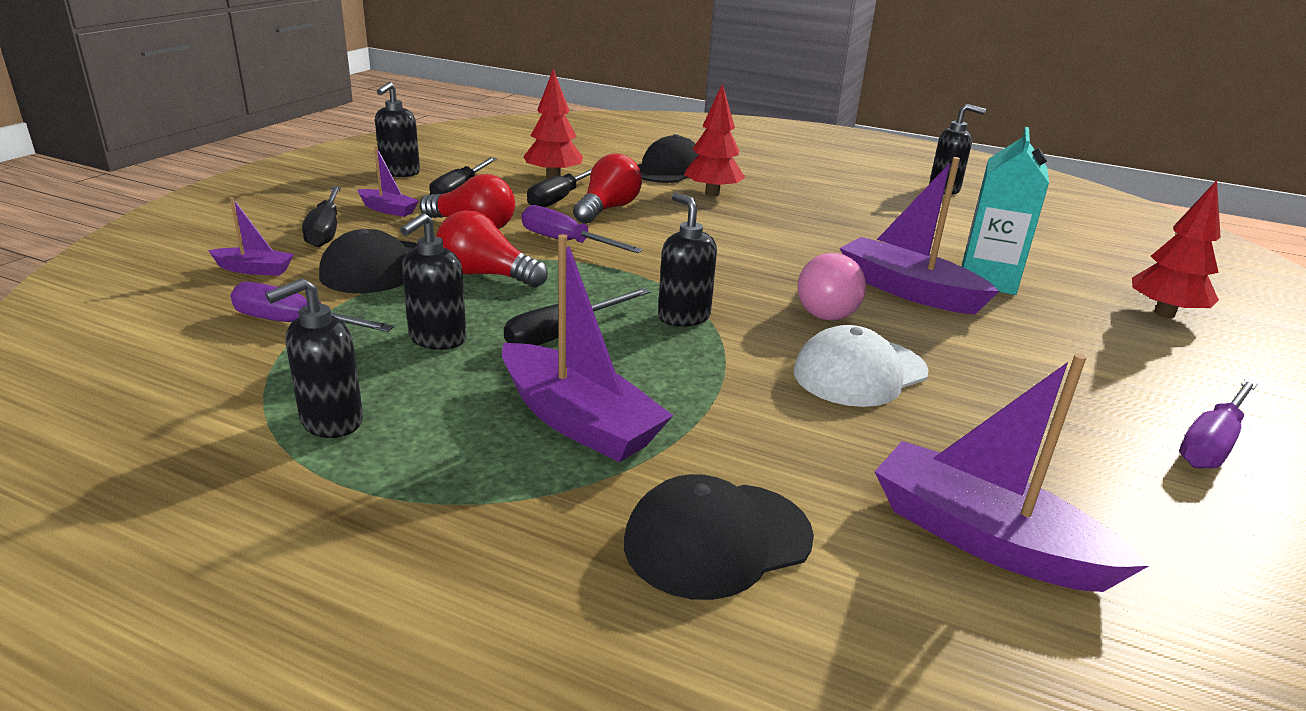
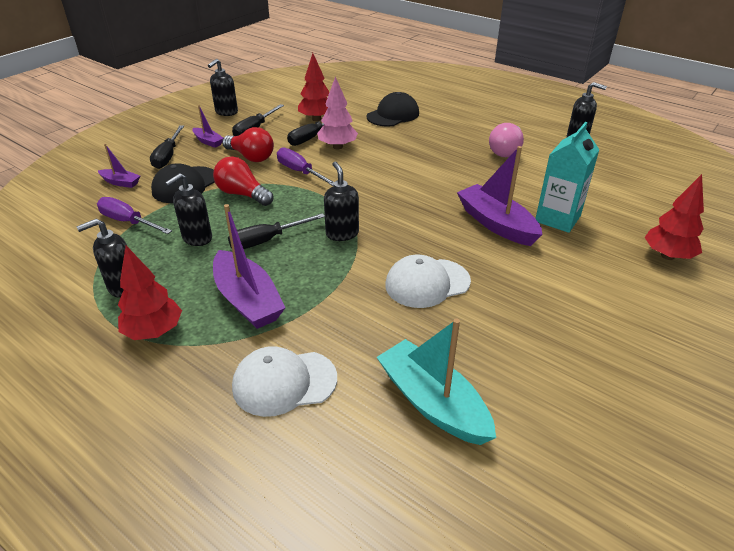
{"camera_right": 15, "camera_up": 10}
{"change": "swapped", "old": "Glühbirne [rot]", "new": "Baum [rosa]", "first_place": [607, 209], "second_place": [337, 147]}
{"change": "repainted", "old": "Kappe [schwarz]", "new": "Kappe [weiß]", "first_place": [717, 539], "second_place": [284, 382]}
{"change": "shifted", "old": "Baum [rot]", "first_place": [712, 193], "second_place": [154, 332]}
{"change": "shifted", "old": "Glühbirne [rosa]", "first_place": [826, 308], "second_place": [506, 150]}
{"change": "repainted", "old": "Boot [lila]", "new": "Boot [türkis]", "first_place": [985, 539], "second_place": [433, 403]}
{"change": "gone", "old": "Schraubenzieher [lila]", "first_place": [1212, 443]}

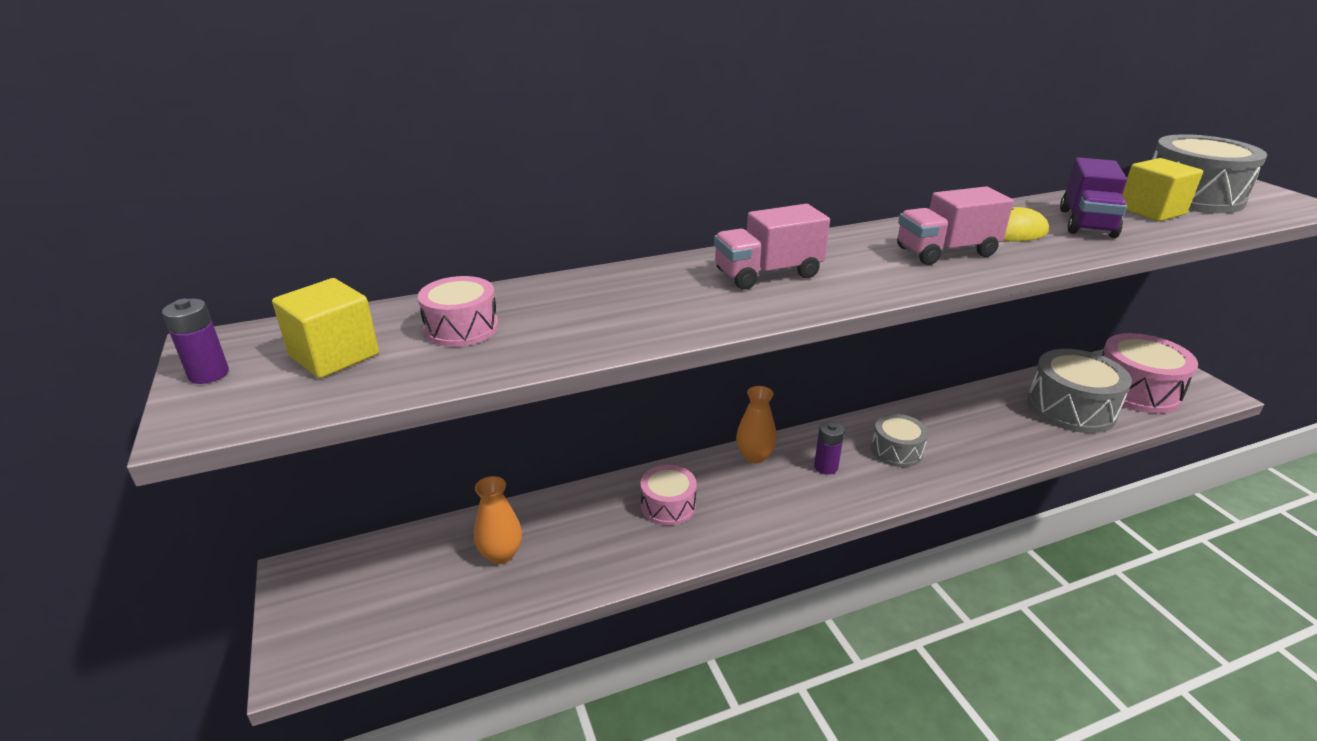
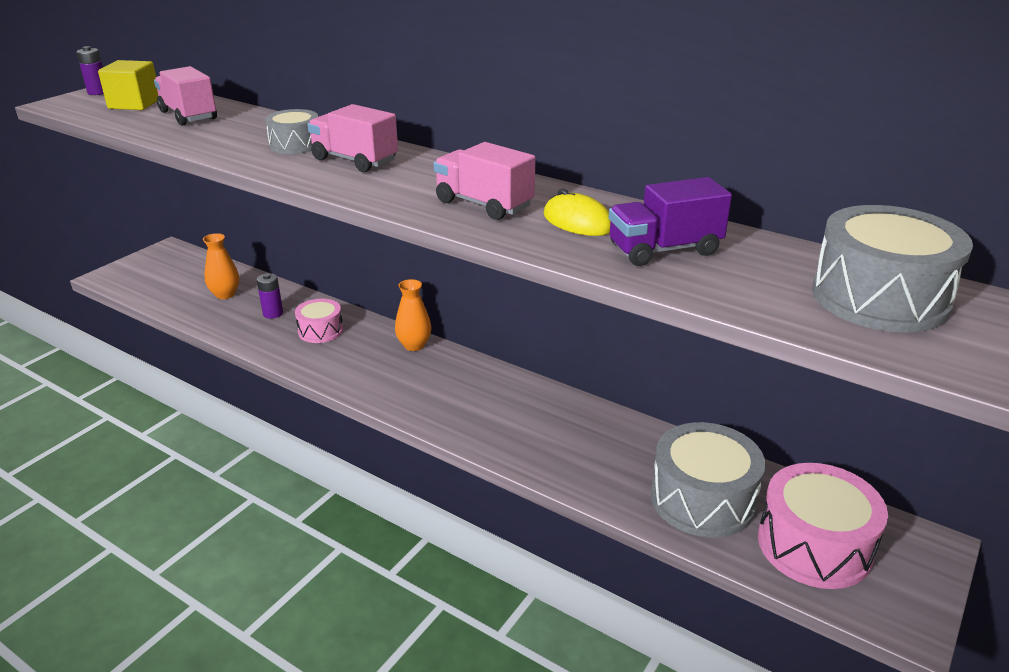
{"camera_right": 55, "camera_up": 0}
{"change": "swapped", "old": "Trommel [rosa]", "new": "Lastwagen [rosa]", "first_place": [461, 328], "second_place": [188, 115]}
{"change": "shifted", "old": "Batterie [lila]", "first_place": [826, 467], "second_place": [273, 313]}
{"change": "shifted", "old": "Trommel [grau]", "first_place": [896, 451], "second_place": [295, 145]}
{"change": "gone", "old": "Kubus [gelb]", "first_place": [1151, 211]}

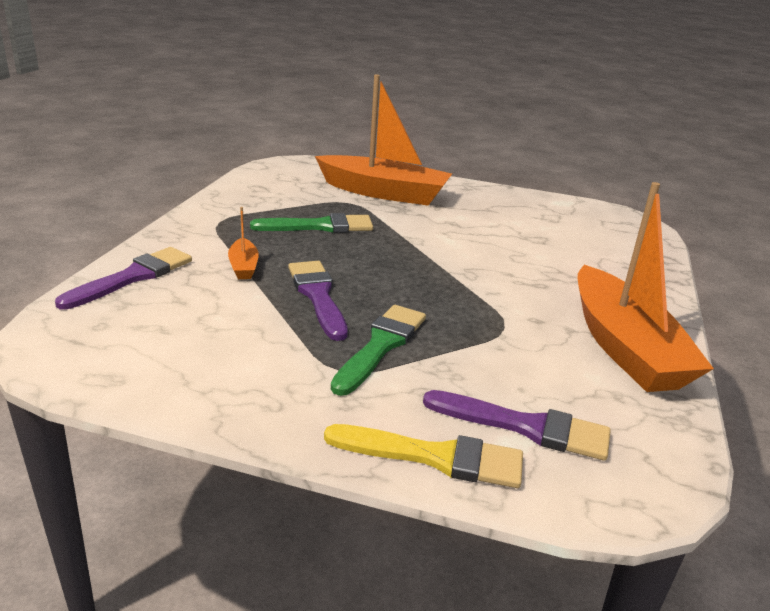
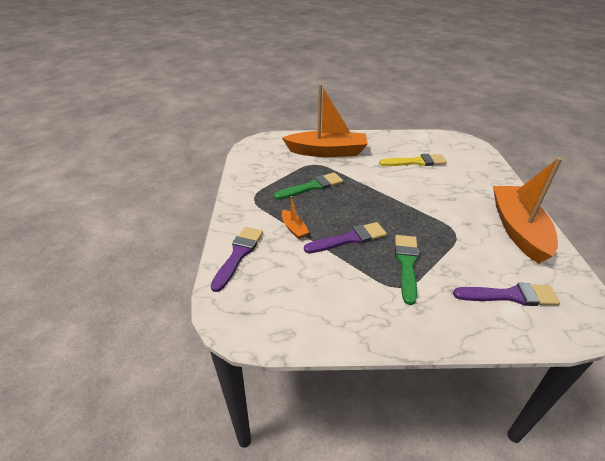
{"camera_right": -15, "camera_up": 10}
{"change": "rotated", "old": "Pinsel [lila]", "first_place": [318, 296], "second_place": [349, 239], "degrees": 105}
{"change": "shifted", "old": "Pinsel [gelb]", "first_place": [435, 457], "second_place": [416, 162]}
{"change": "rotated", "old": "Boot [orange]", "first_place": [624, 347], "second_place": [518, 229], "degrees": -150}

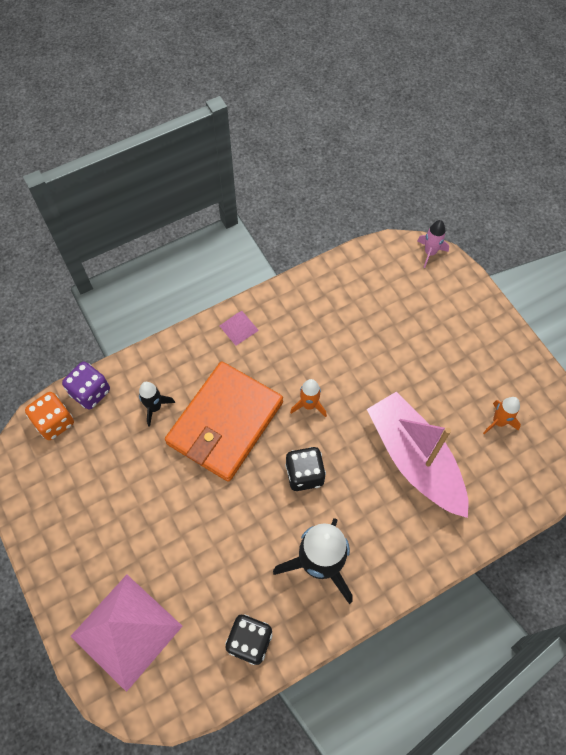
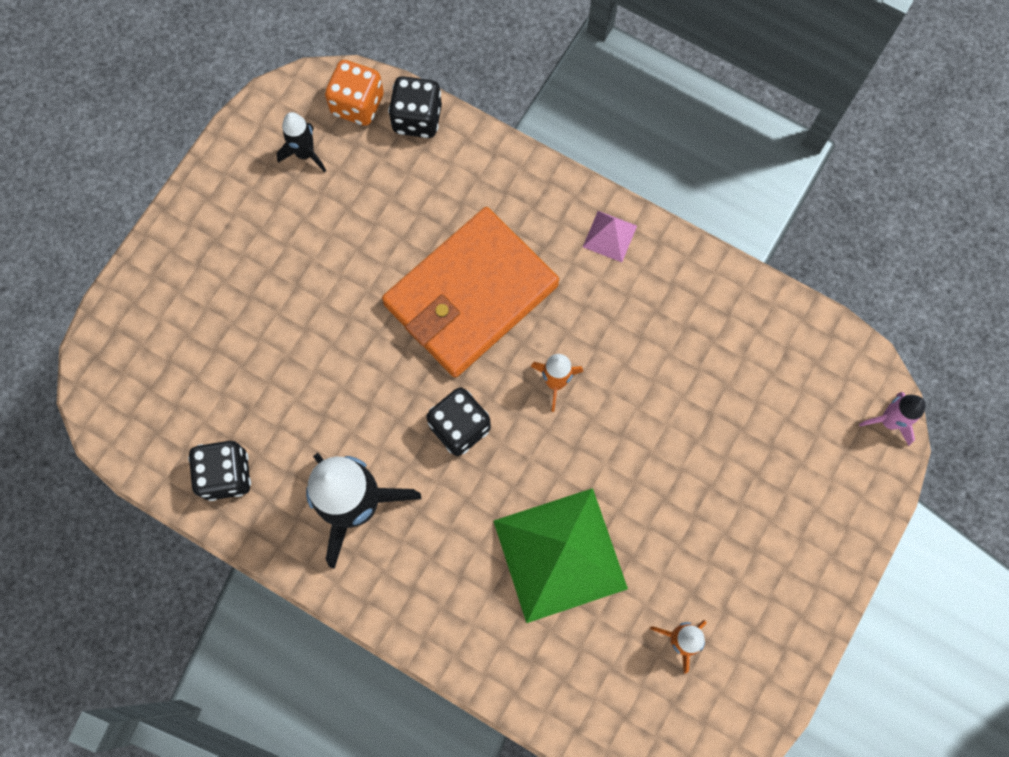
{"camera_right": 60, "camera_up": 10}
{"change": "repainted", "old": "Spielwürfel [lila]", "new": "Spielwürfel [schwarz]", "first_place": [90, 392], "second_place": [417, 119]}
{"change": "gone", "old": "Pyramide [rosa]", "first_place": [126, 631]}
{"change": "shifted", "old": "Rakete [schwarz]", "first_place": [155, 407], "second_place": [305, 154]}
{"change": "rotated", "old": "Geldbörse [orange]", "first_place": [225, 423], "second_place": [470, 295], "degrees": -45}
{"change": "swapped", "old": "Boot [rosa]", "new": "Pyramide [grün]", "first_place": [414, 459], "second_place": [560, 554]}

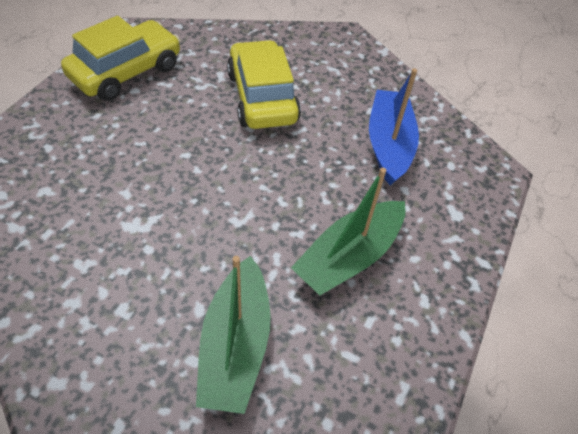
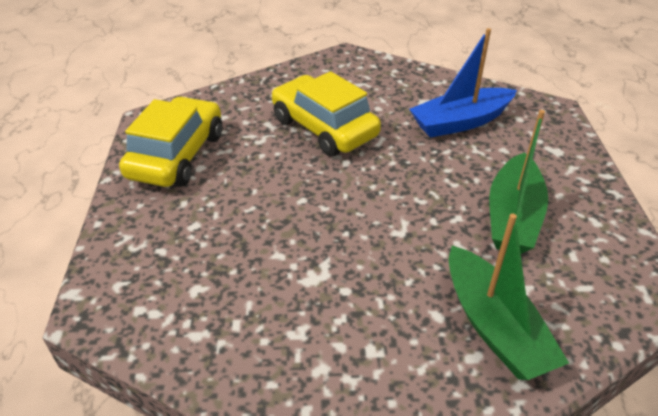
{"camera_right": -25, "camera_up": -10}
{"change": "rotated", "old": "Boot [blau]", "first_place": [389, 144], "second_place": [460, 122], "degrees": -90}

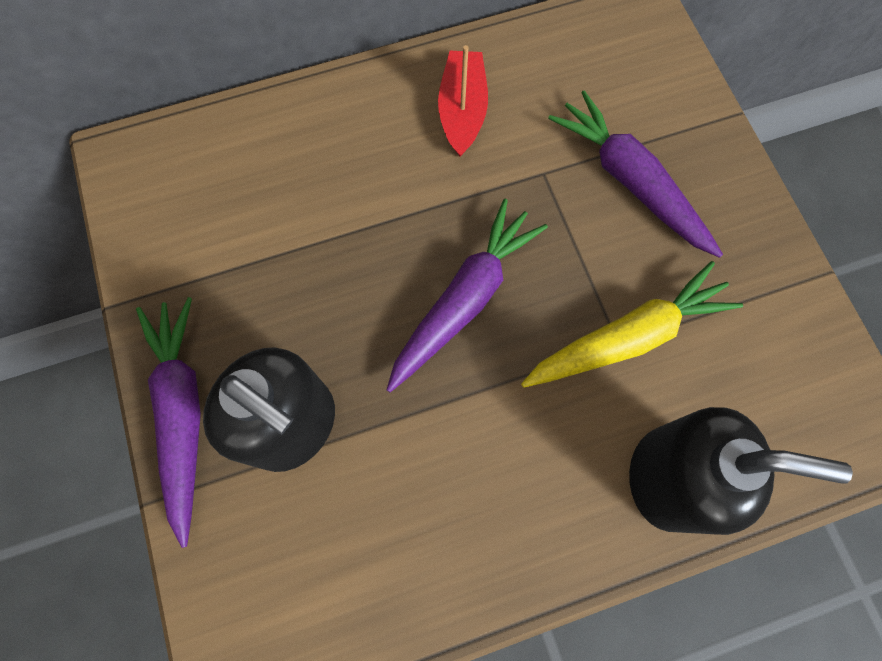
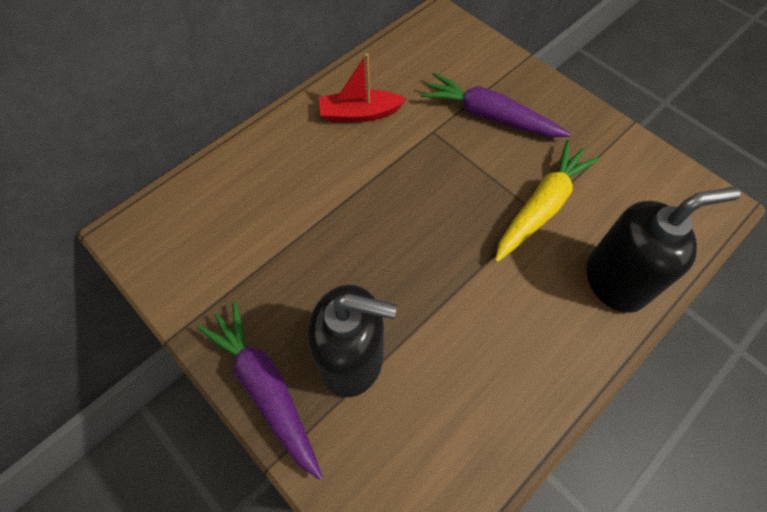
{"camera_right": -25, "camera_up": -10}
{"change": "gone", "old": "Karotte [lila]", "first_place": [464, 300]}
{"change": "rotated", "old": "Boot [rot]", "first_place": [462, 111], "second_place": [360, 114], "degrees": -75}

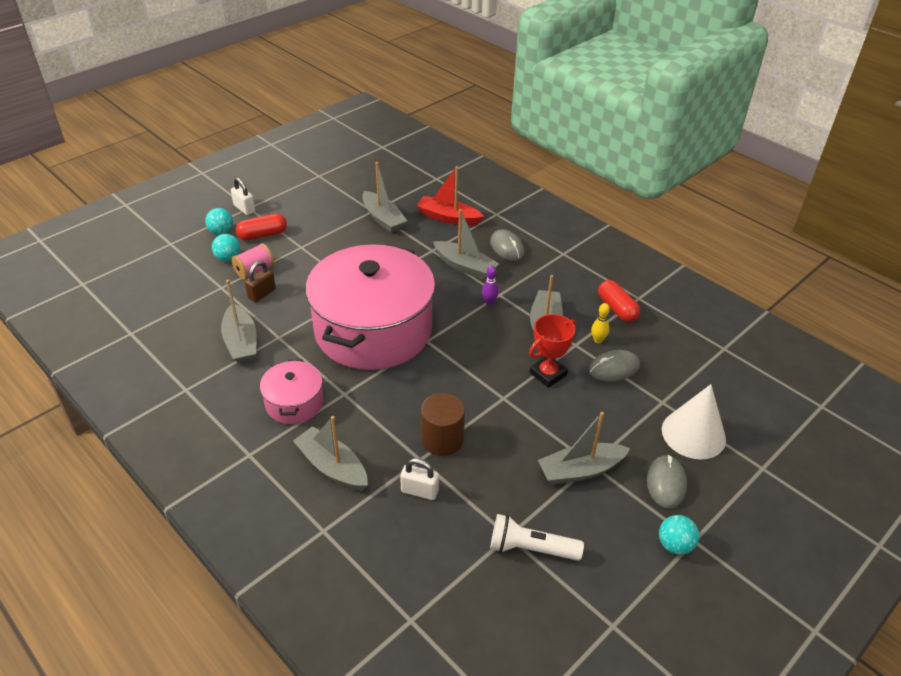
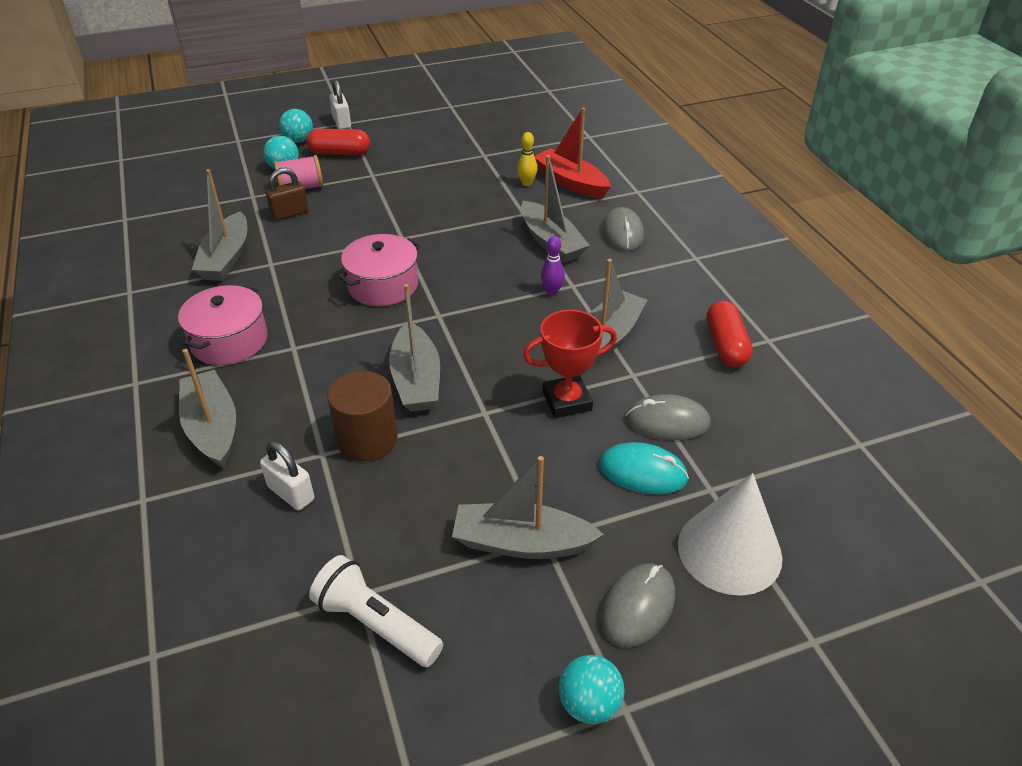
{"camera_right": 25, "camera_up": 0}
{"change": "scaled", "old": "Kochtopf [rosa]", "first_place": [373, 330], "second_place": [383, 285], "factor": 0.45}
{"change": "shifted", "old": "Boot [grau]", "first_place": [383, 219], "second_place": [416, 380]}
{"change": "shifted", "old": "Bowlingkegel [gelb]", "first_place": [598, 340], "second_place": [527, 183]}
{"change": "new", "new": "Computermaus [türkis]", "second_place": [643, 472]}

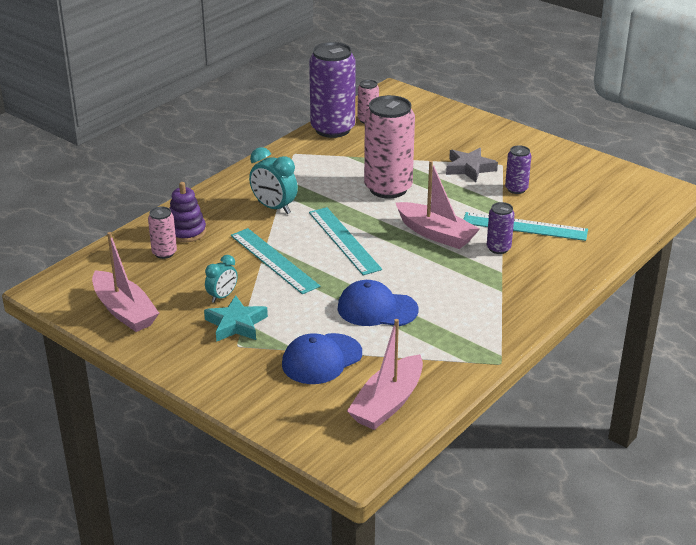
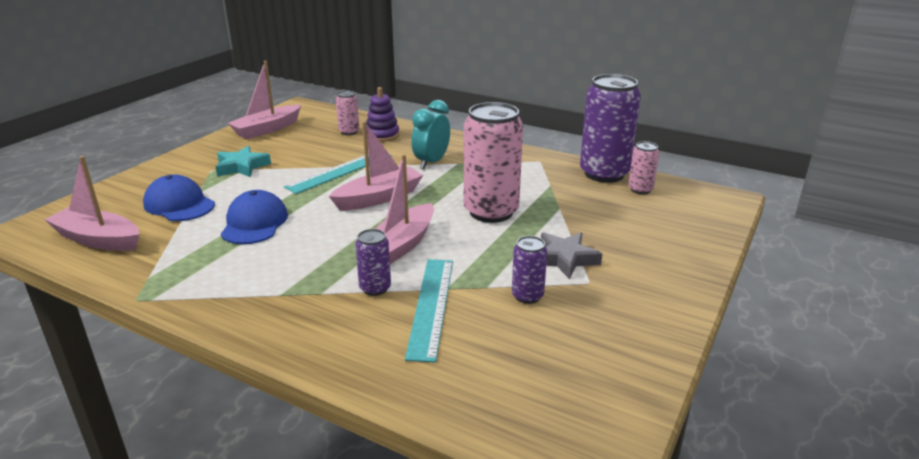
{"camera_right": 80, "camera_up": -5}
{"change": "gone", "old": "Wecker [türkis]", "first_place": [222, 296]}
{"change": "swapped", "old": "Lineal [türkis]", "new": "Boot [rosa]", "first_place": [344, 240], "second_place": [379, 198]}

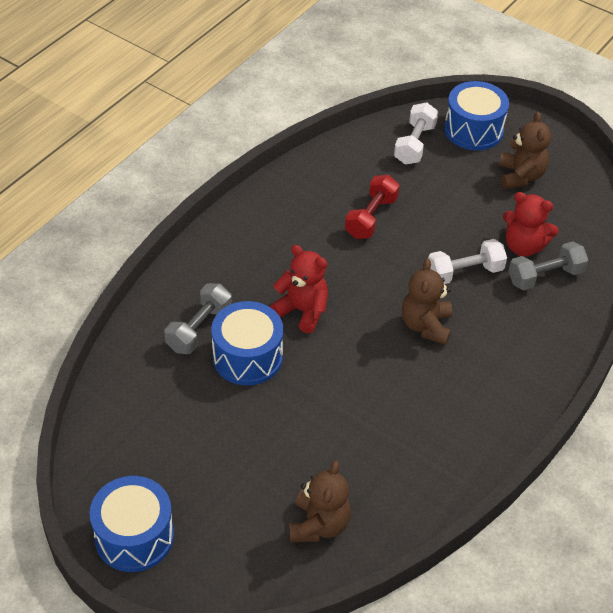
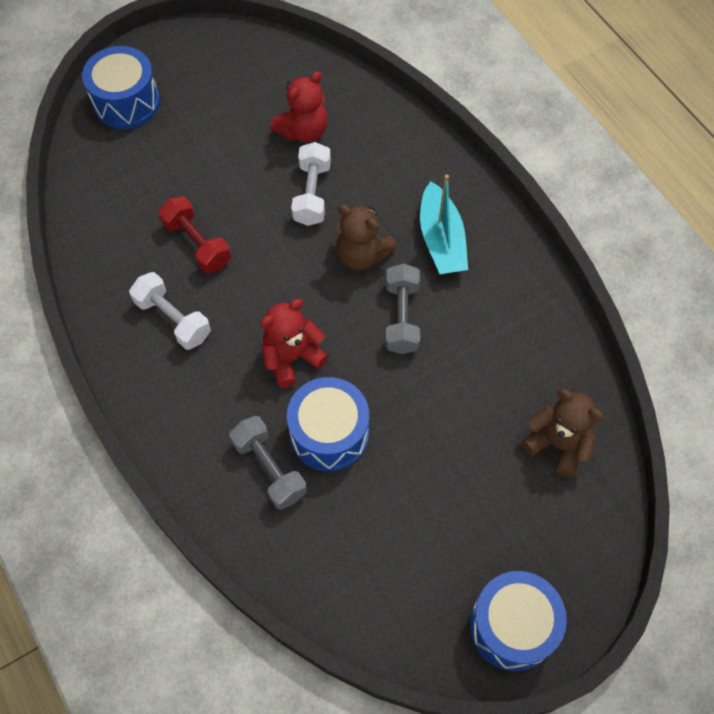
{"camera_right": -65, "camera_up": 15}
{"change": "shifted", "old": "Hantel [weiß]", "first_place": [414, 144], "second_place": [173, 319]}
{"change": "gone", "old": "Teddybär [braun]", "first_place": [520, 176]}
{"change": "shifted", "old": "Hantel [grau]", "first_place": [545, 276], "second_place": [401, 317]}
{"change": "new", "new": "Boot [türkis]", "second_place": [441, 240]}

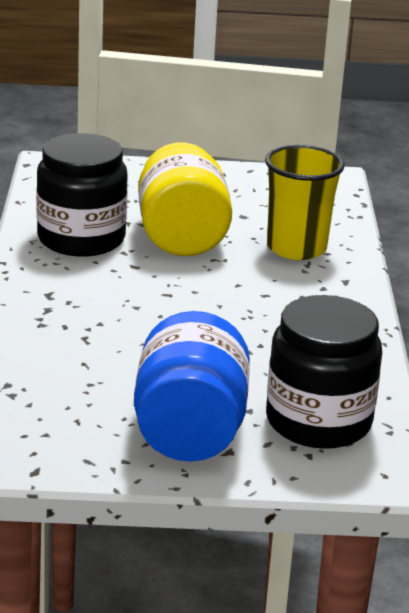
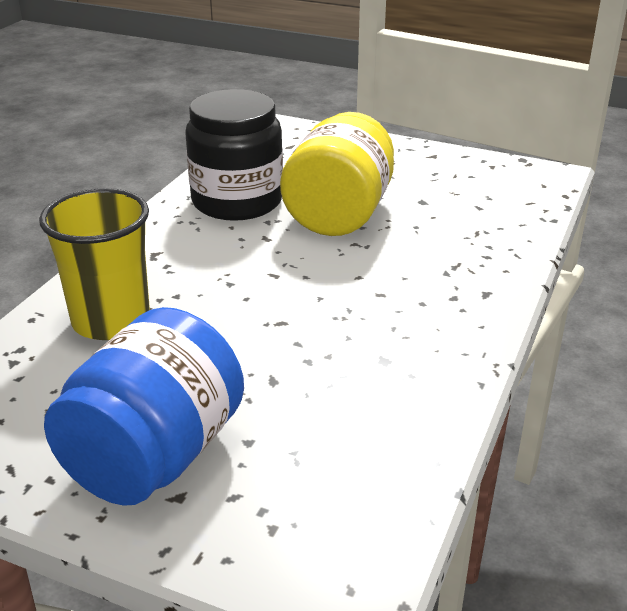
{"camera_right": 25, "camera_up": 5}
{"change": "shifted", "old": "Becher [gelb]", "first_place": [296, 248], "second_place": [111, 321]}
{"change": "gone", "old": "Einmachglas [schwarz]", "first_place": [318, 421]}

